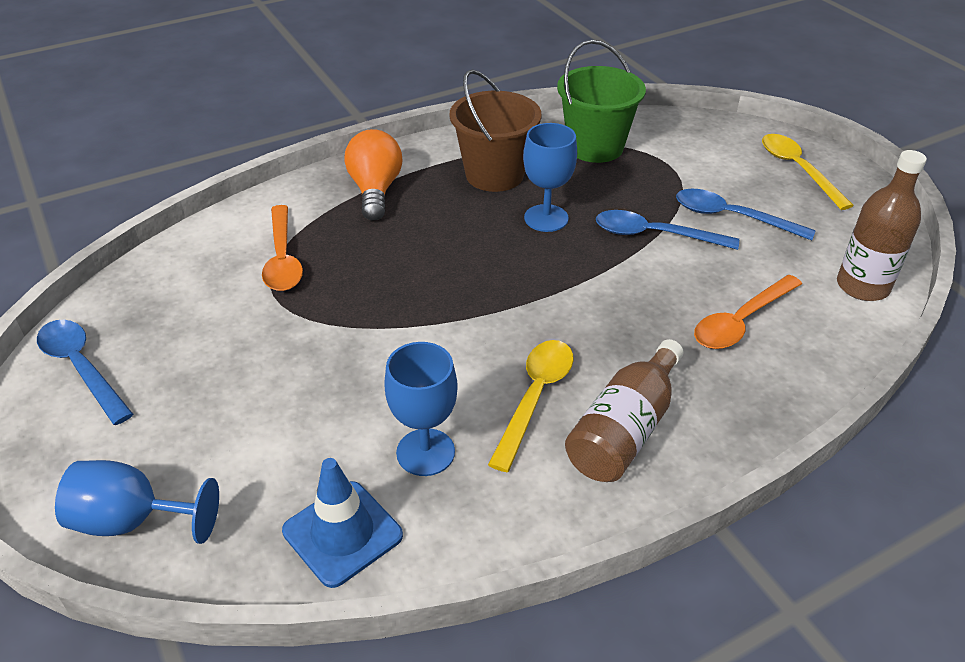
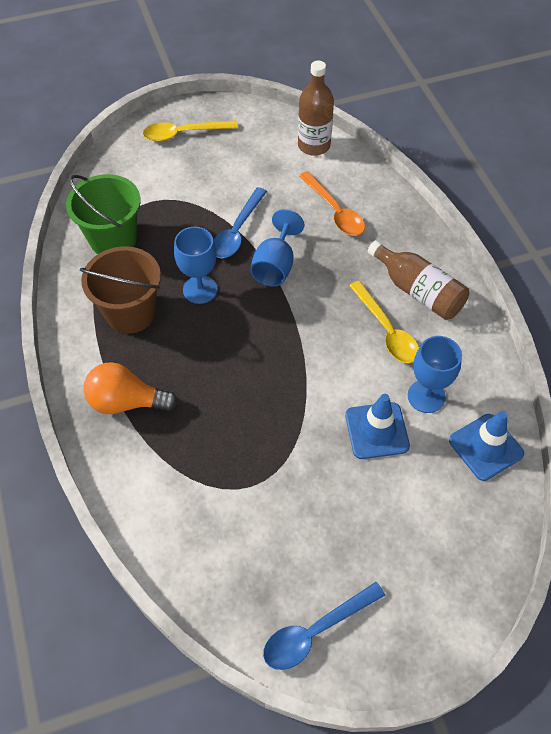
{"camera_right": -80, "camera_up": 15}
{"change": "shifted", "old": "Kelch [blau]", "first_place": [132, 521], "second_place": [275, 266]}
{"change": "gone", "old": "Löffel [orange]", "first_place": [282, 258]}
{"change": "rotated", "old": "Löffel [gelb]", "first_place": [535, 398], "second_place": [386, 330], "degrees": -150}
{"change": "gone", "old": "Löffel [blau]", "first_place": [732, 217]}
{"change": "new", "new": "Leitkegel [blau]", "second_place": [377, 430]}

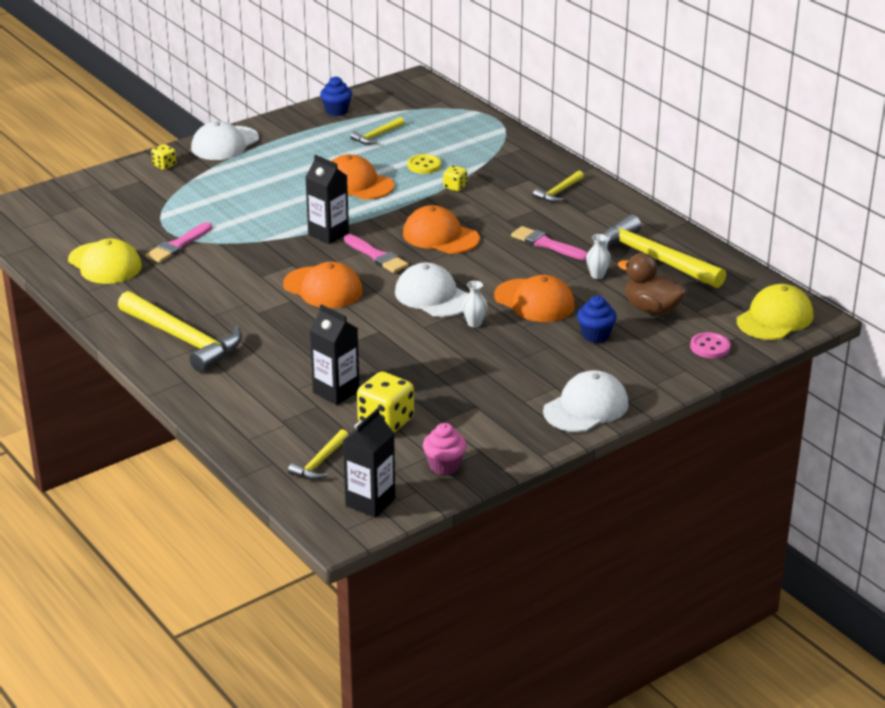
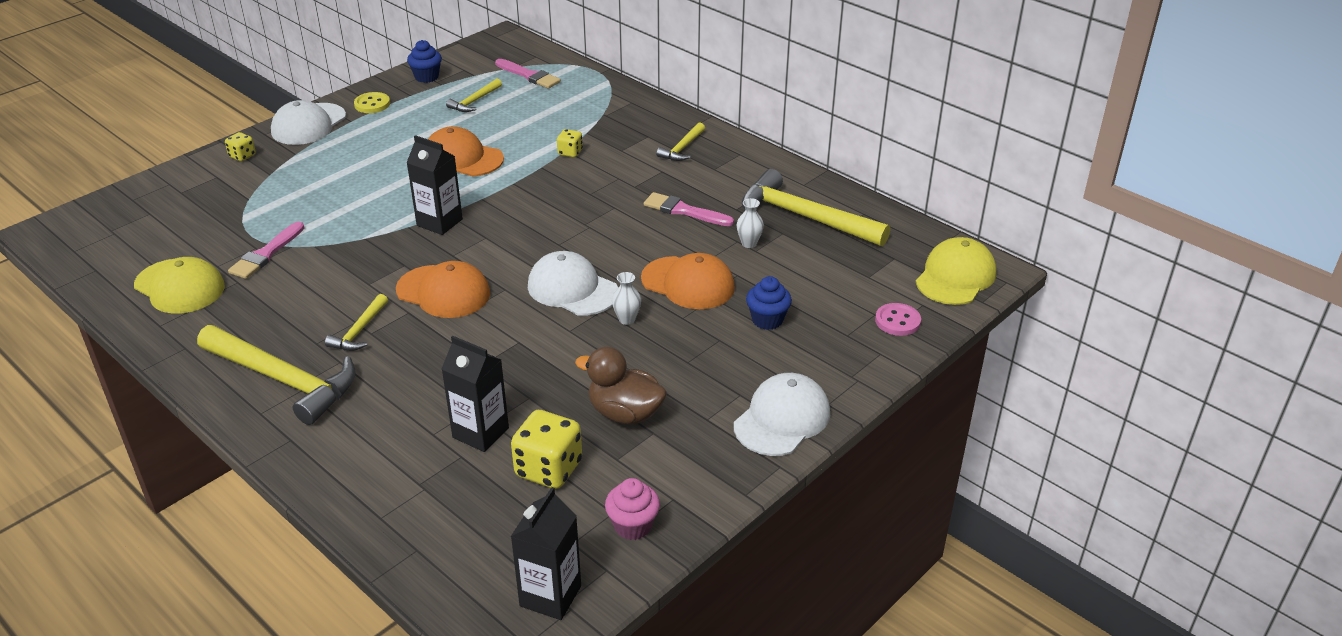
{"camera_right": -10, "camera_up": 5}
{"change": "shifted", "old": "Hammer [gelb]", "first_place": [320, 462], "second_place": [359, 331]}
{"change": "shifted", "old": "Pinsel [rosa]", "first_place": [377, 256], "second_place": [529, 75]}
{"change": "gone", "old": "Kappe [orange]", "first_place": [440, 236]}
{"change": "shifted", "old": "Knopf [gelb]", "first_place": [424, 165], "second_place": [372, 104]}
{"change": "shifted", "old": "Ente [braun]", "first_place": [652, 309], "second_place": [625, 413]}

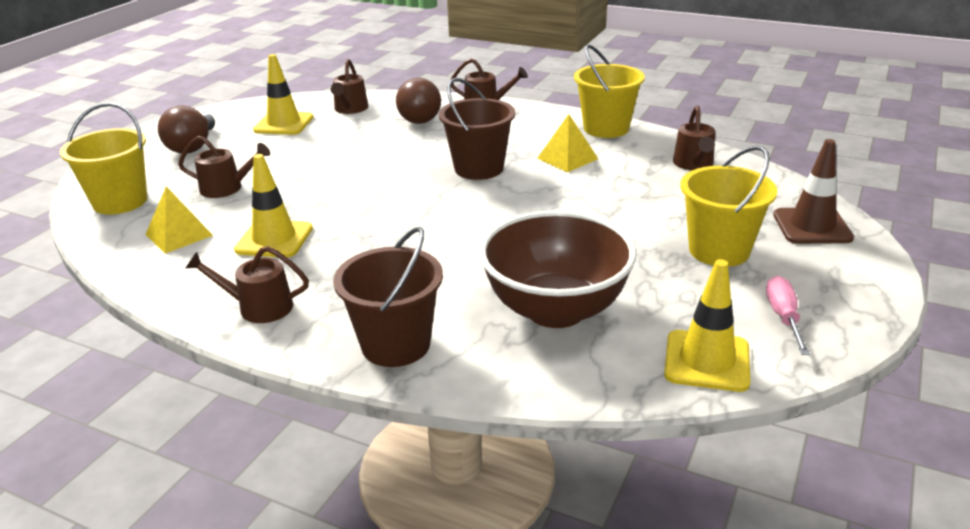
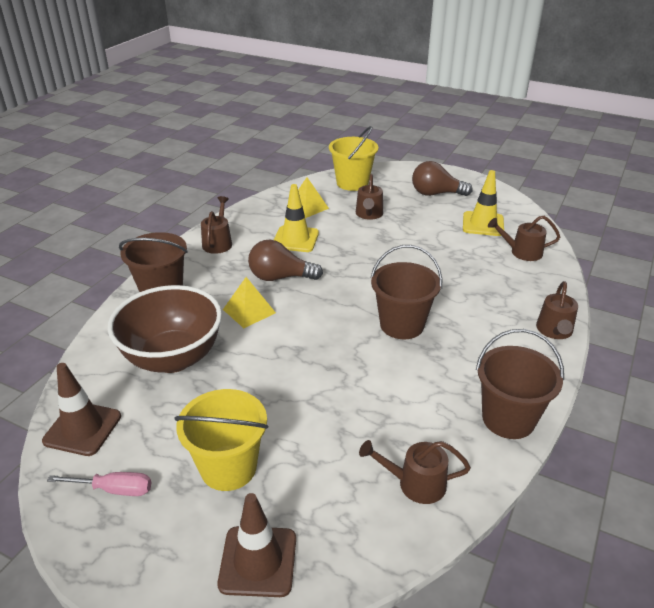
{"camera_right": 90, "camera_up": 5}
{"change": "shifted", "old": "Glühbirne [braun]", "first_place": [421, 117], "second_place": [280, 277]}
{"change": "shifted", "old": "Pyramide [gelb]", "first_place": [567, 158], "second_place": [249, 311]}
{"change": "repainted", "old": "Eimer [gelb]", "new": "Eimer [braun]", "first_place": [606, 128], "second_place": [508, 419]}
{"change": "repainted", "old": "Leitkegel [gelb]", "new": "Leitkegel [braun]", "first_place": [707, 361], "second_place": [82, 428]}

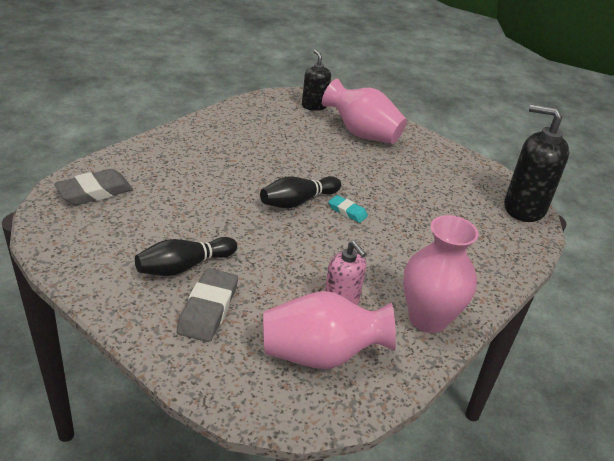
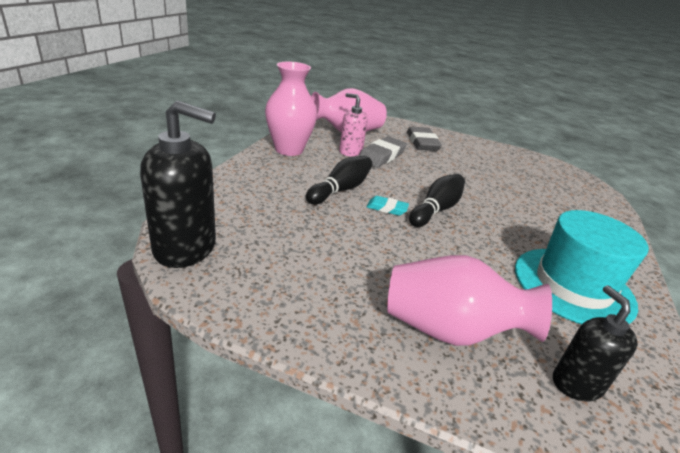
{"camera_right": 160, "camera_up": -5}
{"change": "shifted", "old": "Radiergummi [grau]", "first_place": [95, 192], "second_place": [381, 156]}
{"change": "shifted", "old": "Bowlingkegel [schwarz]", "first_place": [184, 267], "second_place": [340, 190]}
{"change": "rotated", "old": "Seifenspender [schwarz]", "first_place": [314, 106], "second_place": [576, 384], "degrees": -150}
{"change": "new", "new": "Hut [türkis]", "second_place": [573, 285]}

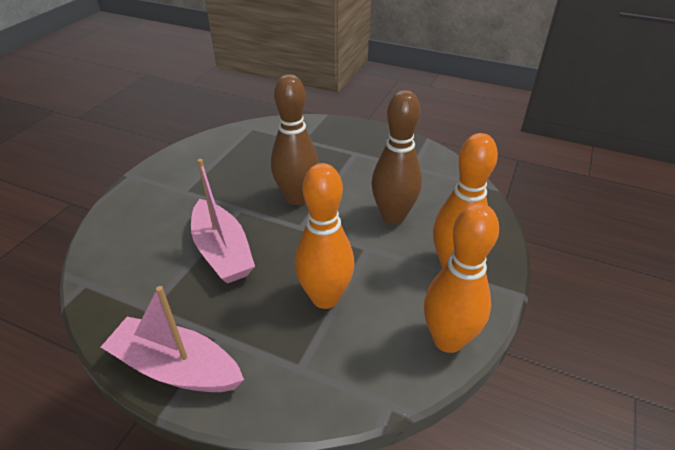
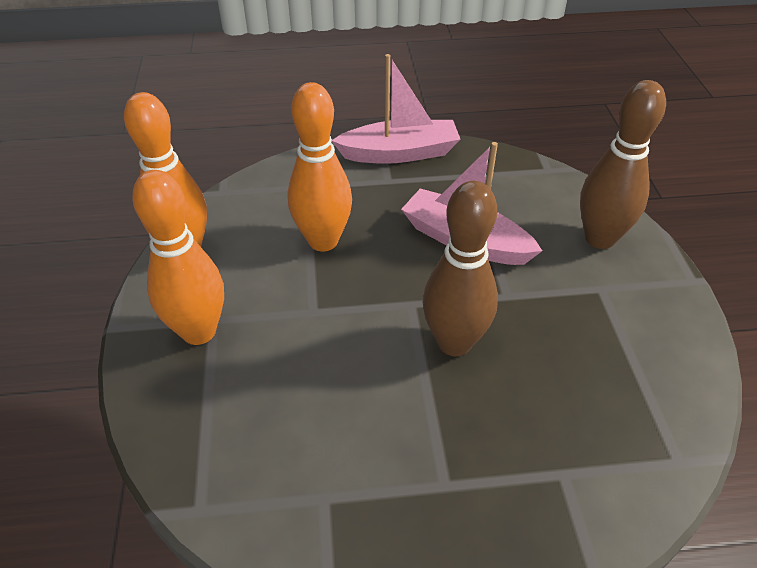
{"camera_right": 150, "camera_up": 5}
{"change": "shifted", "old": "Bowlingkegel [braun]", "first_place": [393, 216], "second_place": [600, 238]}

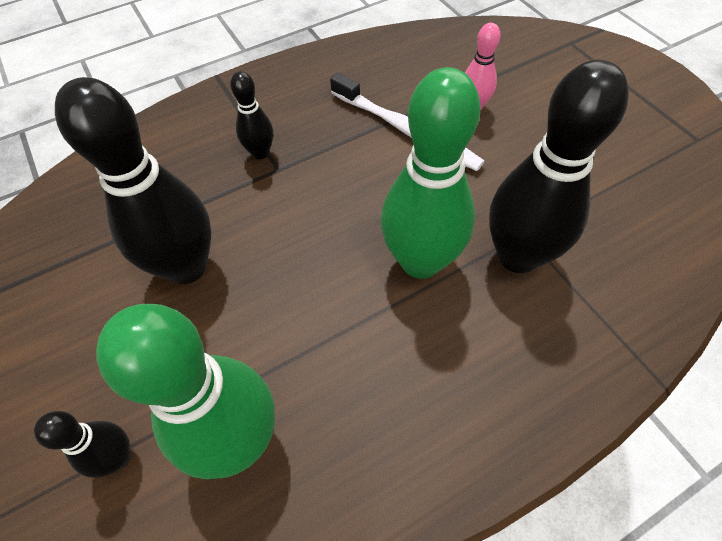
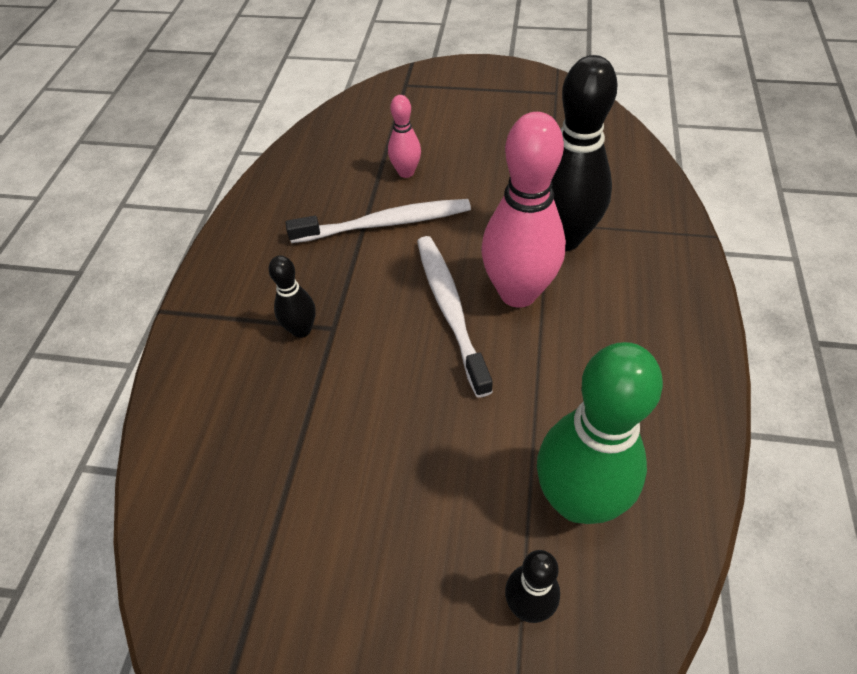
{"camera_right": -50, "camera_up": -5}
{"change": "gone", "old": "Bowlingkegel [schwarz]", "first_place": [187, 267]}
{"change": "repainted", "old": "Bowlingkegel [grün]", "new": "Bowlingkegel [rosa]", "first_place": [420, 261], "second_place": [518, 293]}
{"change": "new", "new": "Zahnbürste [weiß]", "second_place": [450, 309]}

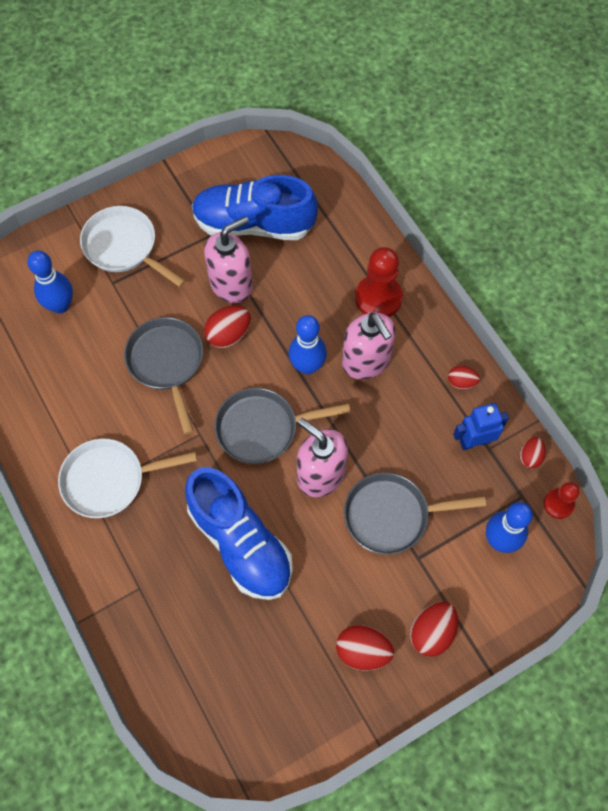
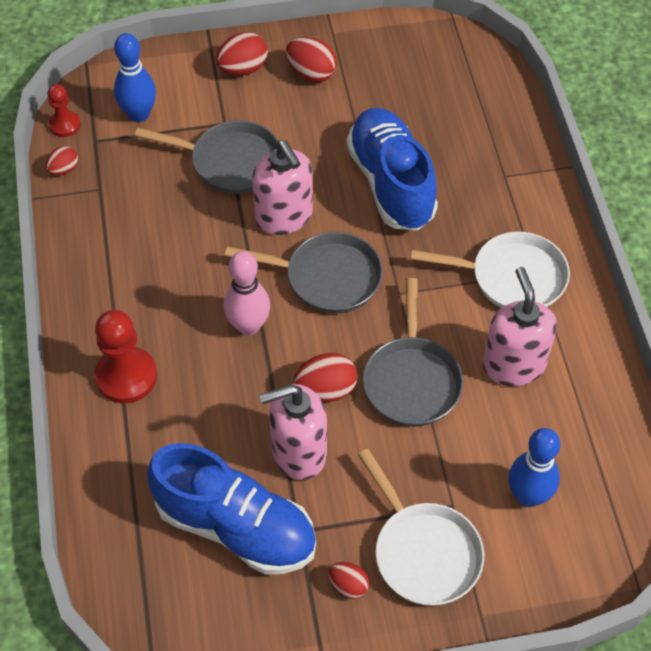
{"camera_right": -160, "camera_up": -10}
{"change": "repainted", "old": "Bowlingkegel [blau]", "new": "Bowlingkegel [rosa]", "first_place": [307, 366], "second_place": [248, 326]}
{"change": "shifted", "old": "Seifenspender [rosa]", "first_place": [366, 361], "second_place": [513, 365]}
{"change": "shifted", "old": "Ei [rot]", "first_place": [461, 382], "second_place": [348, 585]}
{"change": "gone", "old": "Roboter [blau]", "first_place": [474, 441]}

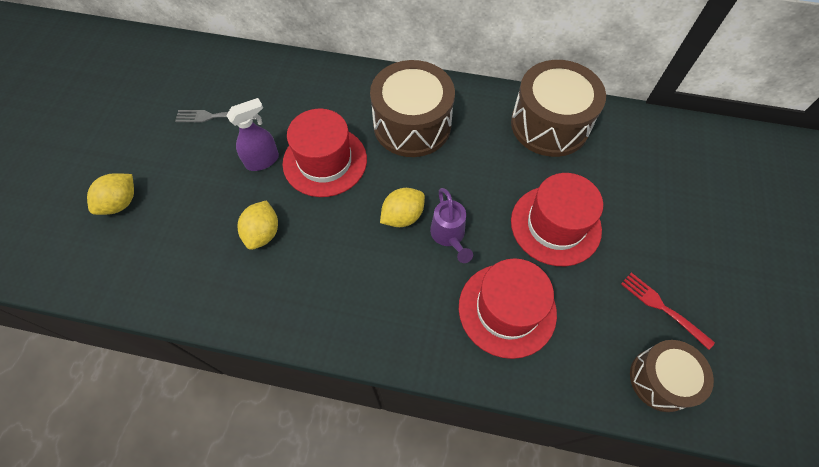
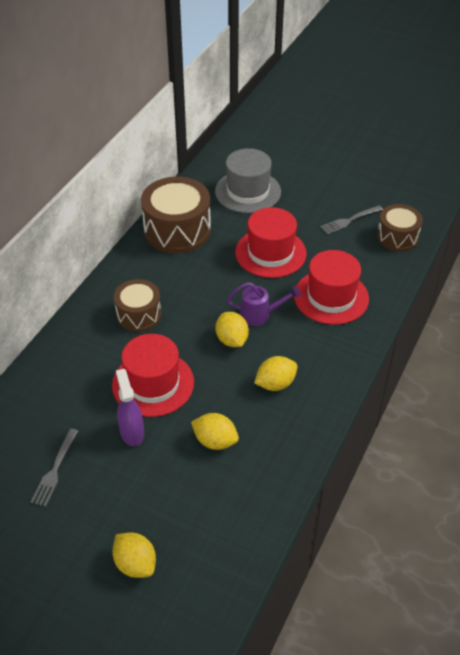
{"camera_right": -75, "camera_up": -15}
{"change": "scaled", "old": "Trommel [braun]", "first_place": [412, 125], "second_place": [139, 314], "factor": 0.61}
{"change": "repainted", "old": "Gabel [rot]", "new": "Gabel [grau]", "first_place": [662, 307], "second_place": [349, 220]}
{"change": "new", "new": "Hut [grau]", "second_place": [248, 191]}
{"change": "new", "new": "Zitrone [gelb]", "second_place": [275, 384]}

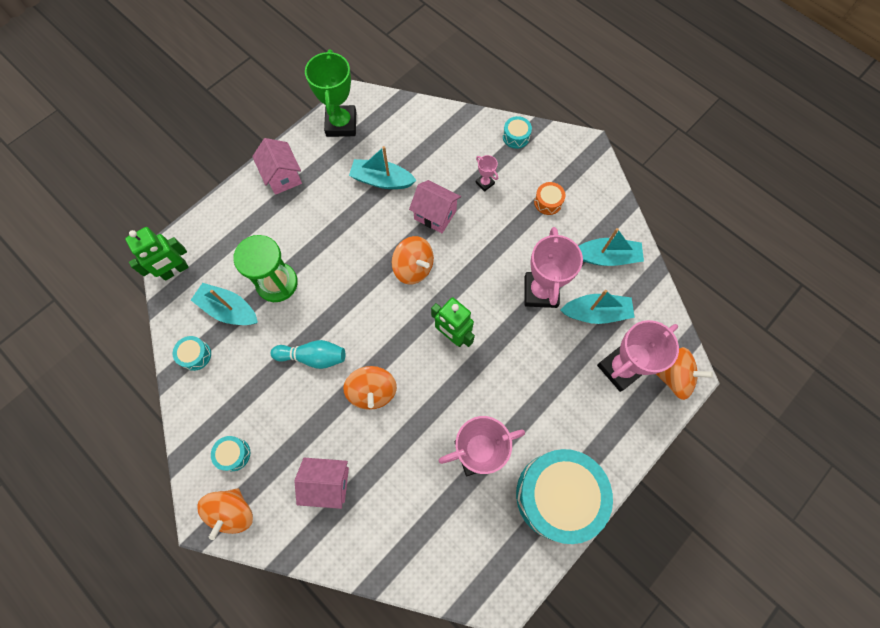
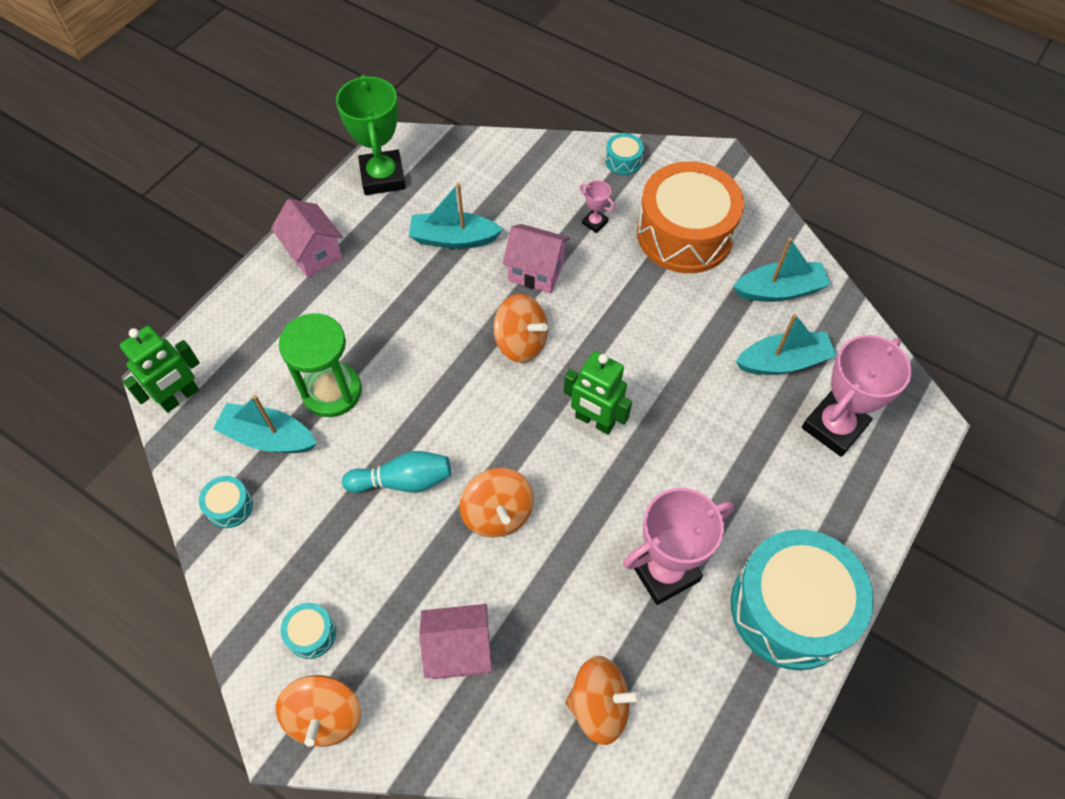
{"camera_right": -10, "camera_up": -10}
{"change": "gone", "old": "Pokal [rosa]", "first_place": [540, 292]}
{"change": "scaled", "old": "Trommel [orange]", "first_place": [548, 202], "second_place": [685, 234], "factor": 2.49}
{"change": "shifted", "old": "Kreisel [orange]", "first_place": [674, 377], "second_place": [599, 705]}

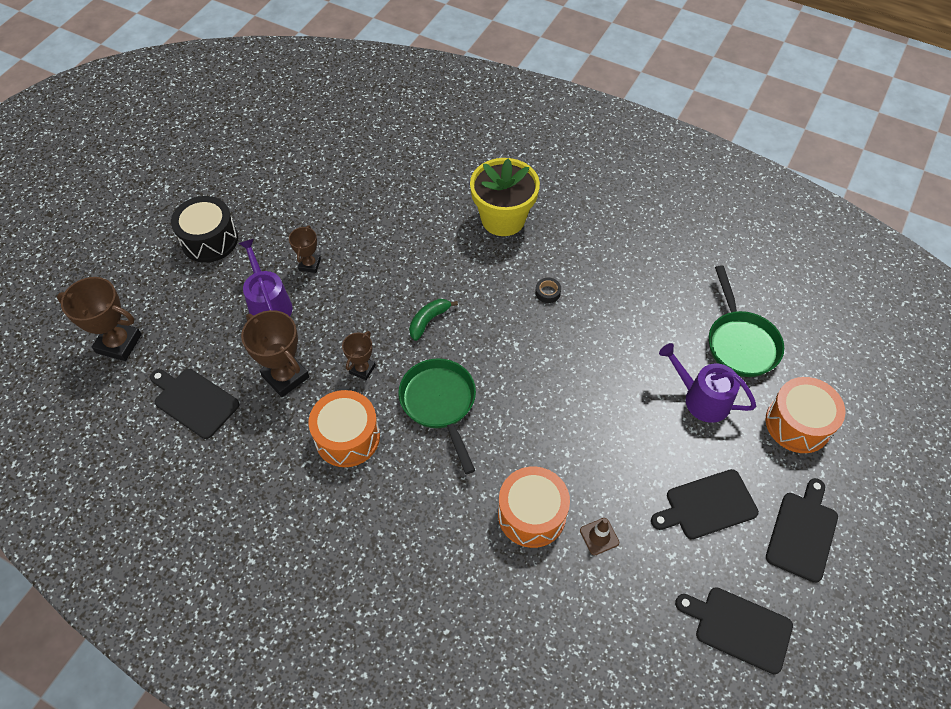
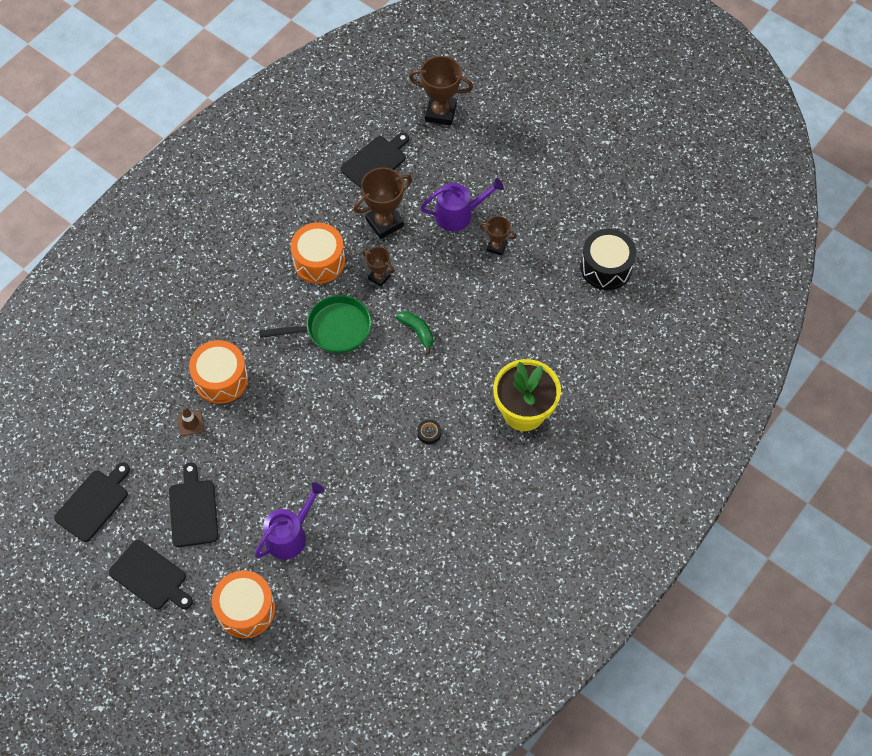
{"camera_right": 100, "camera_up": 5}
{"change": "rotated", "old": "Pokal [braun]", "first_place": [119, 343], "second_place": [440, 113], "degrees": 75}
{"change": "shifted", "old": "Trommel [schwarz]", "first_place": [209, 240], "second_place": [606, 267]}
{"change": "gone", "old": "Pfanne [grün]", "first_place": [740, 342]}

